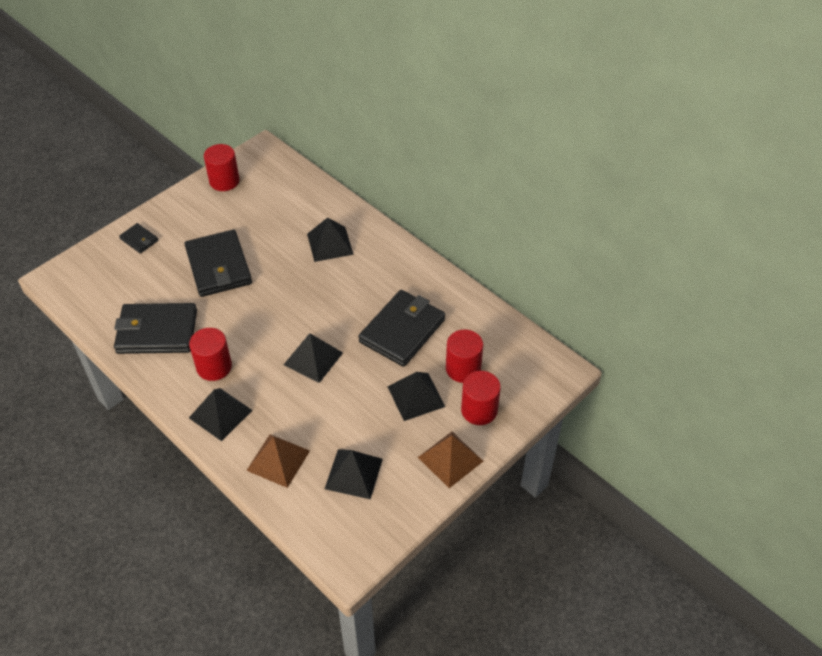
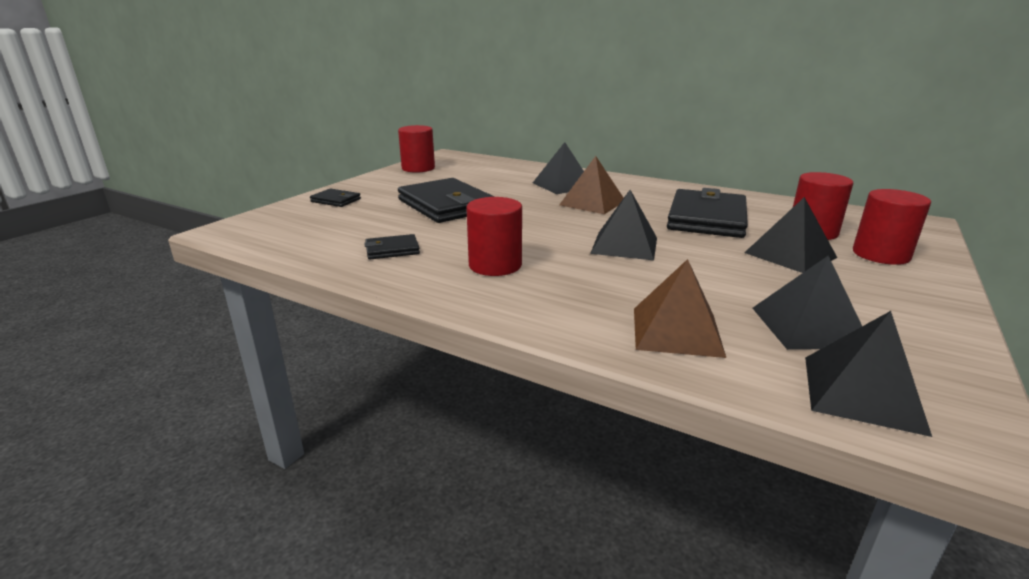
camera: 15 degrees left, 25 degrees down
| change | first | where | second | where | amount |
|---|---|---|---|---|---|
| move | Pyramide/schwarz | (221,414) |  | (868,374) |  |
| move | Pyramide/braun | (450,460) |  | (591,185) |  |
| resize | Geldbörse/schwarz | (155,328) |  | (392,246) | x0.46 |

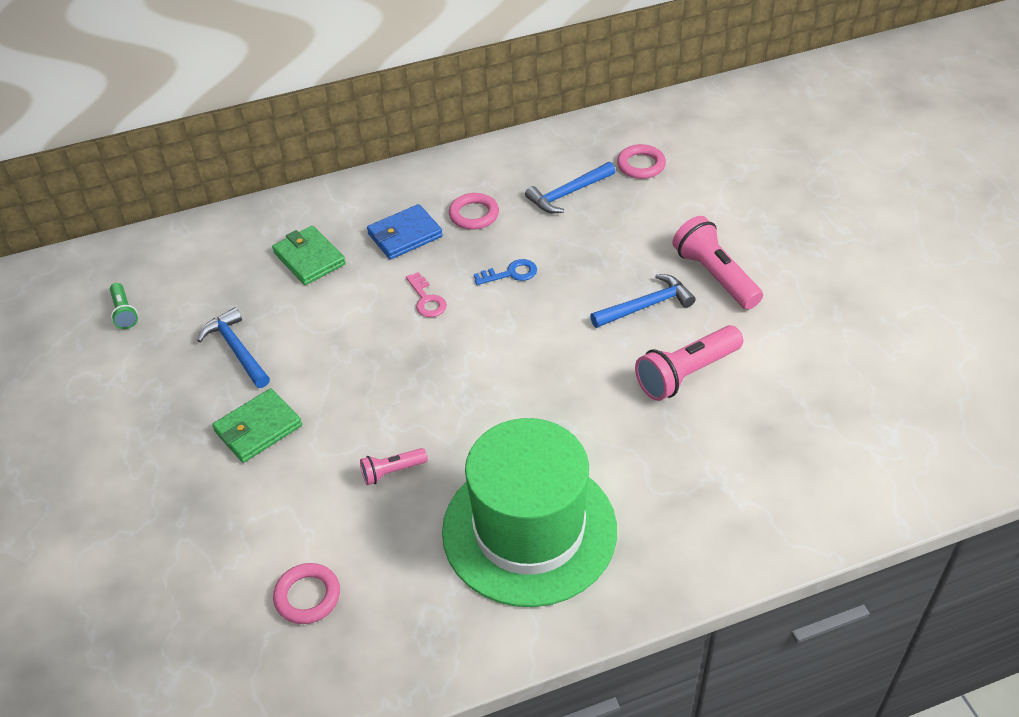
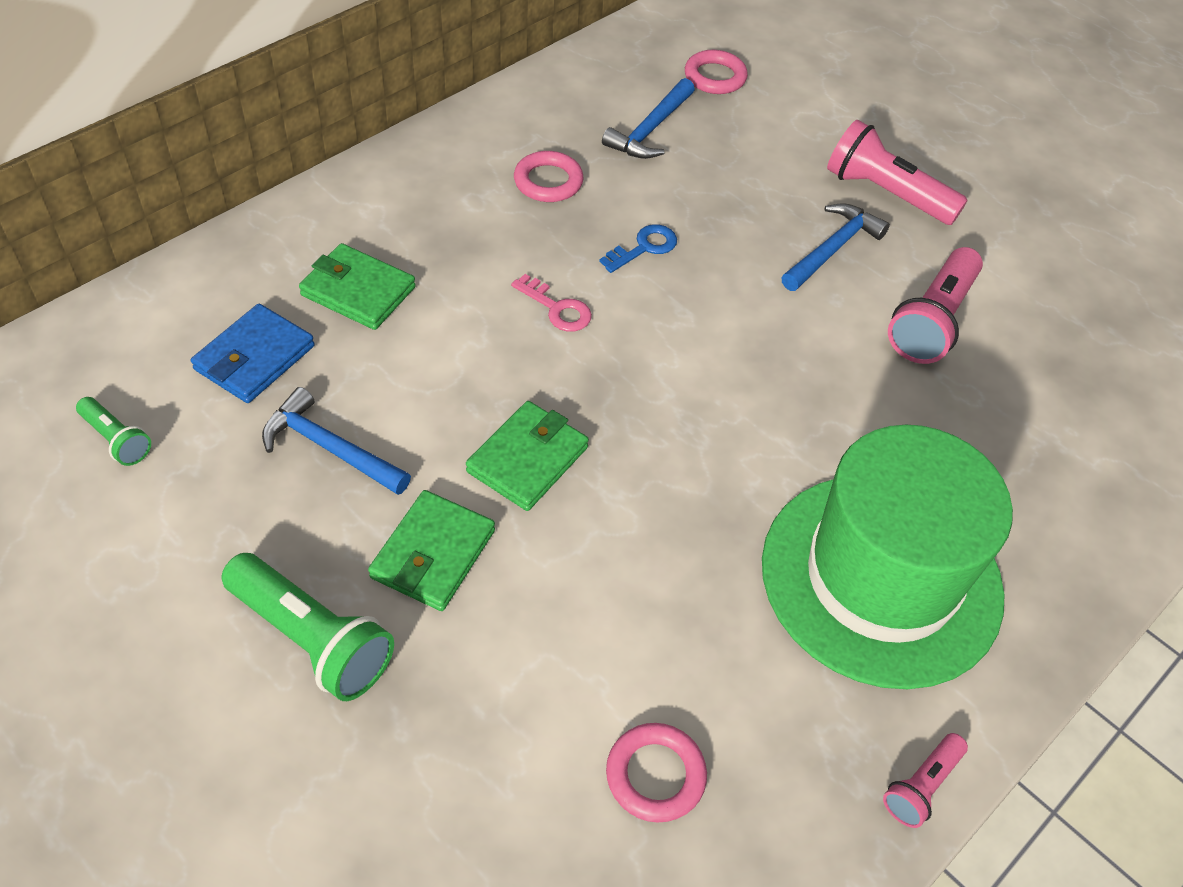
camera: 30 degrees left, 5 degrees up
| change | first | where | second | where | amount |
|---|---|---|---|---|---|
| insert |  |  | Taschenlampe/grün | (308,627) |  |
| insert |  |  | Geldbörse/grün | (527,456) |  |
| move | Taschenlampe/rosa | (394,466) |  | (925,780) |  |
| move | Geldbörse/blau | (405,232) |  | (253,353) |  |

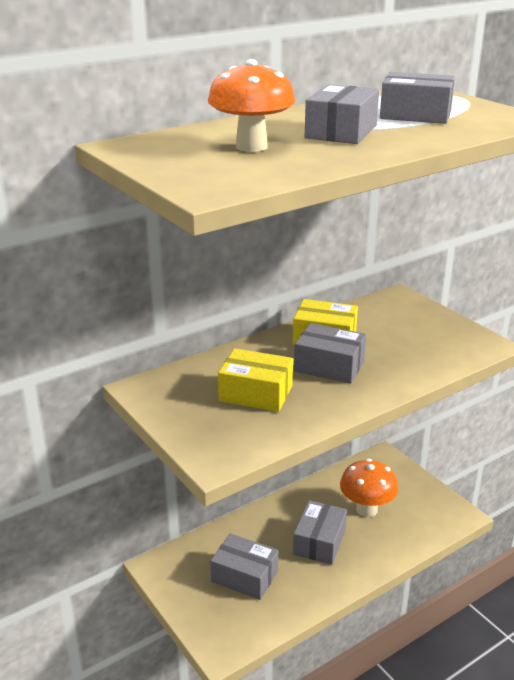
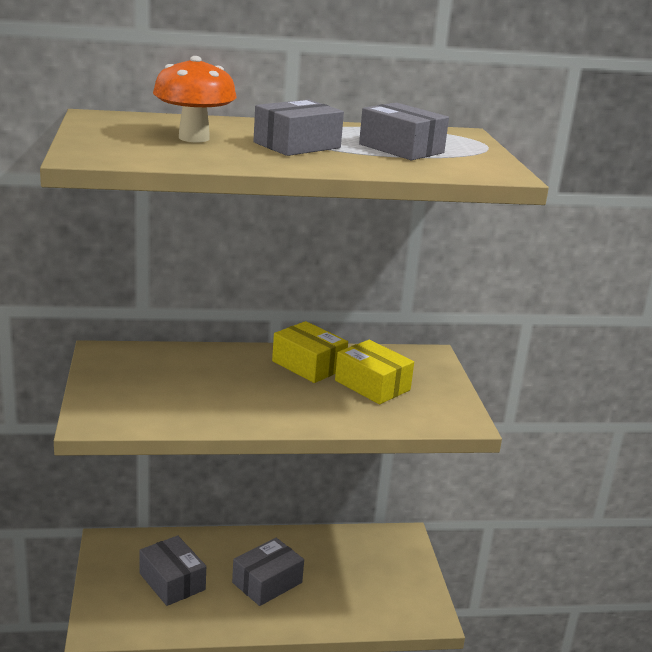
camera: 25 degrees right, 5 degrees down
| change | first | where | second | where | amount |
|---|---|---|---|---|---|
| delete | Schachtel/grau | (330,353) |  |  |  |
| delete | Pilz/orange | (369,488) |  |  |  |
| move | Schachtel/gelb | (255,380) |  | (374,372) |  |

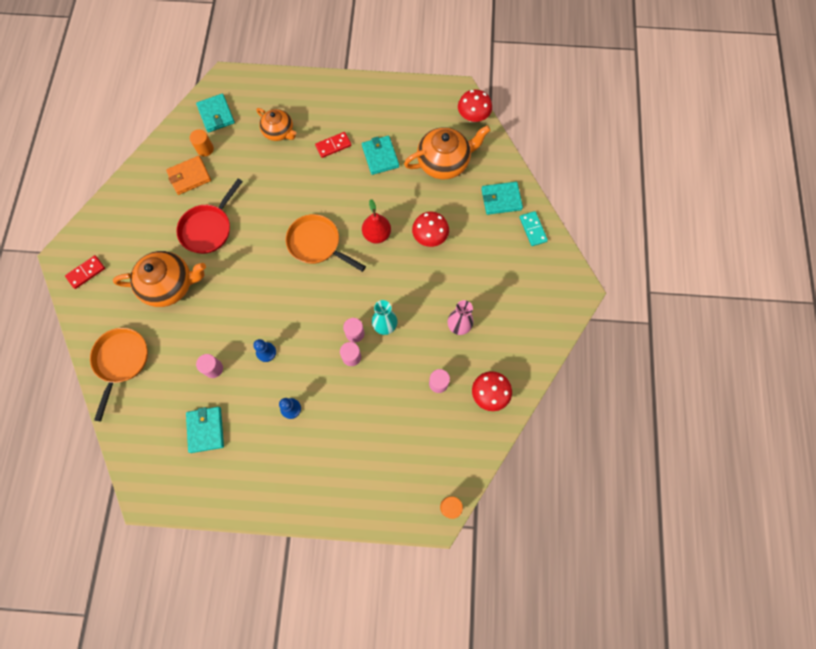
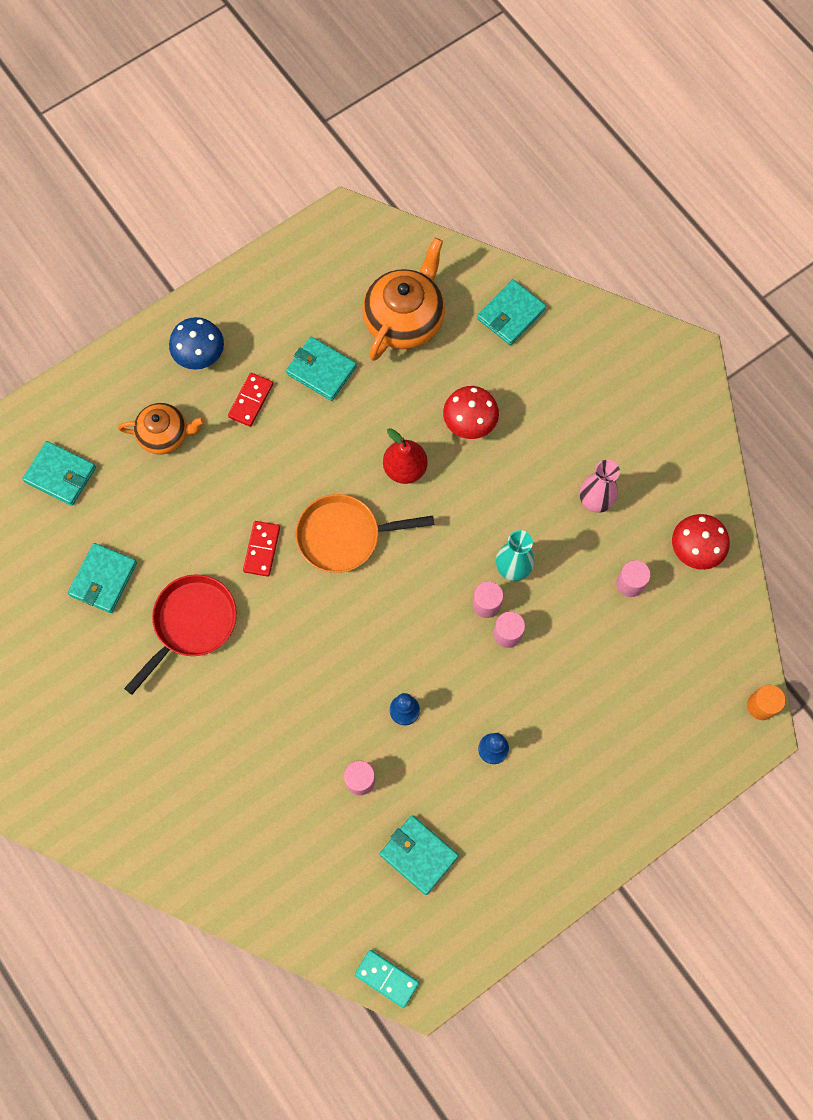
camera: 40 degrees left, 0 degrees up
| change | first | where | second | where | amount |
|---|---|---|---|---|---|
| delete | Pfanne/orange | (119,374) |  |  |  |
| delete | Teekanne/orange | (159,279) |  |  |  |
| delete | Vollzylinder/orange | (201,143) |  |  |  |
| delete | Pilz/rot | (475,106) |  |  |  |
| insert |  |  | Pilz/blau | (196,343) |  |
| move | Dominostein/rot | (85,272) |  | (261,549) |  |
| move | Dominostein/türkis | (534,228) |  | (387,979) |  |
| recolor | Geldbörse/orange | (188,175) | Geldbörse/türkis | (102,578) |  |
| rotate | Pfanne/rot | (209,216) |  | (180,634) | 135 degrees counterclockwise |

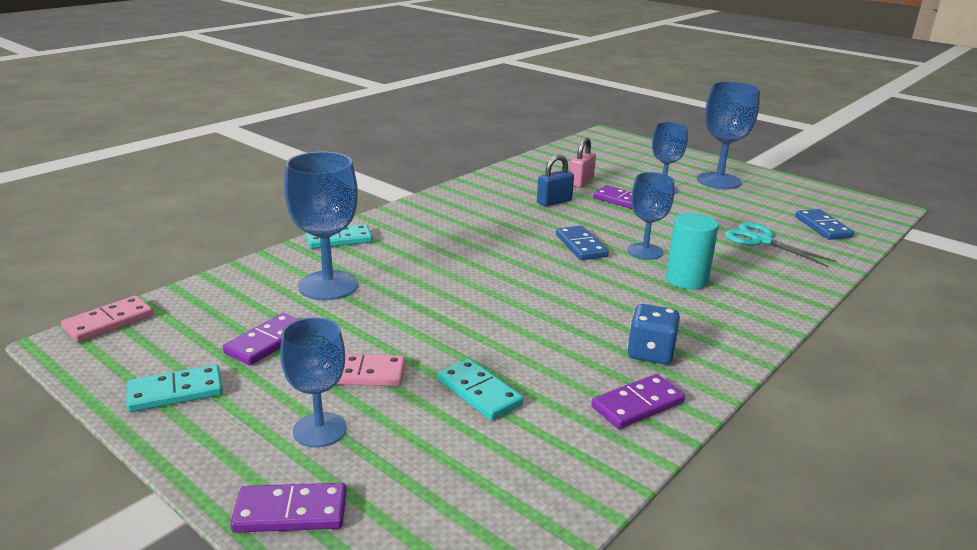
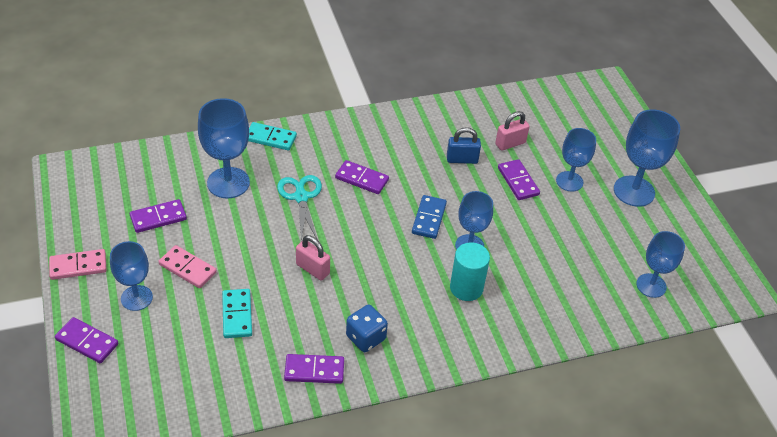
camera: 30 degrees right, 20 degrees up
| change | first | where | second | where | amount |
|---|---|---|---|---|---|
| delete | Dominostein/türkis | (174,388) |  |  |  |
| insert |  |  | Vorhängeschloss/rosa | (313,257) |  |
| insert |  |  | Dominostein/lila | (362,177) |  |
| move | Dominostein/rosa | (107,319) |  | (78,264) |  |
| move | Schere/türkis | (780,244) |  | (299,208) |  |
| replace | Dominostein/blau | (824,224) | Kelch/blau | (660,264) |  |

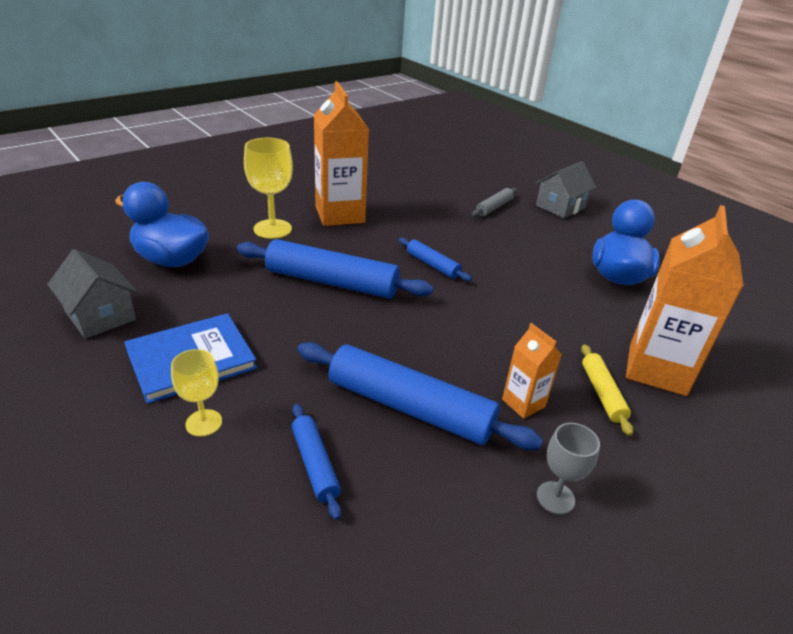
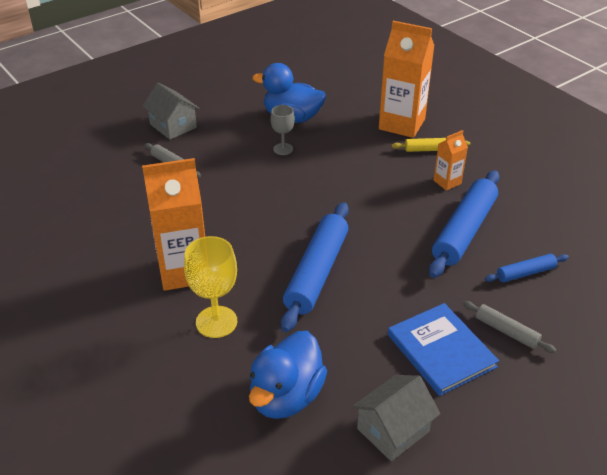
camera: 85 degrees left, 5 degrees up
| change | first | where | second | where | amount |
|---|---|---|---|---|---|
| delete | Nudelholz/blau | (435,259) |  |  |  |
| move | Kelch/grau | (568,468) |  | (283,130) |  |
| replace | Kelch/gelb | (196,392) | Nudelholz/grau | (509,327) |  |

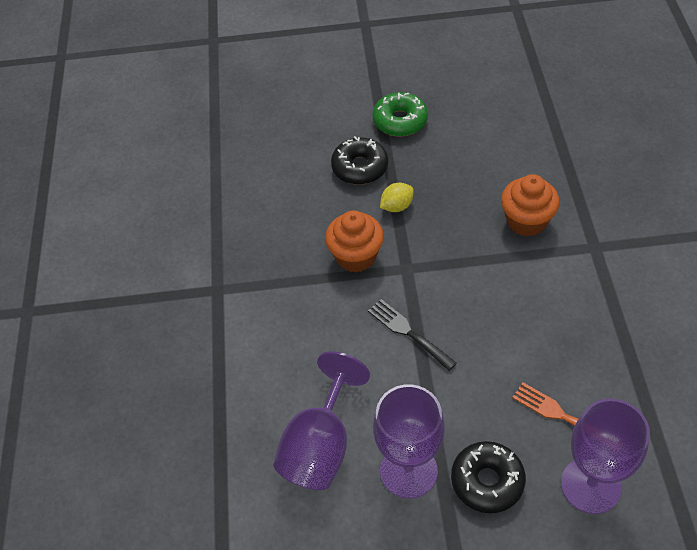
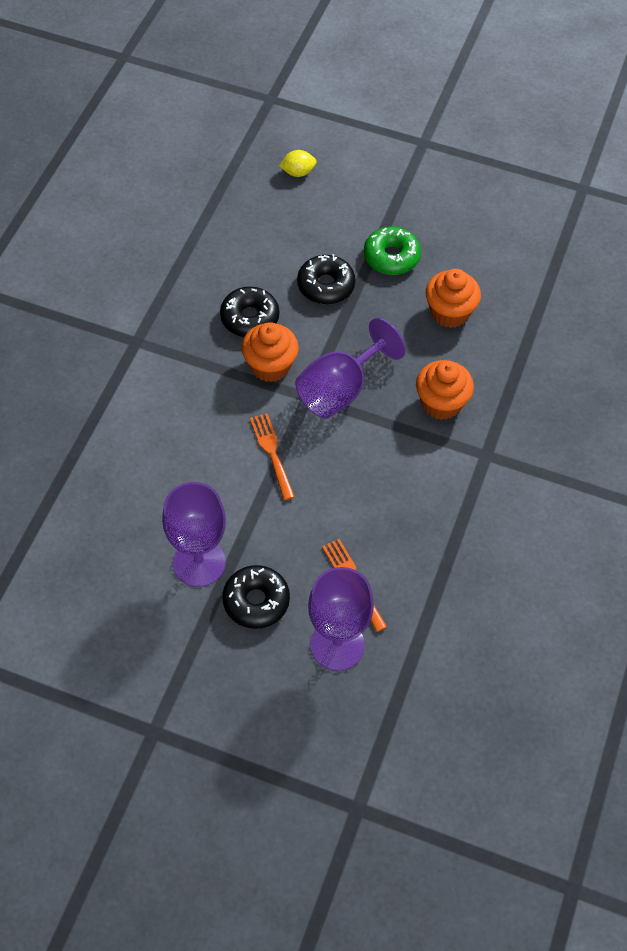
camera: 20 degrees right, 5 degrees up
| change | first | where | second | where | amount |
|---|---|---|---|---|---|
| insert |  |  | Donut/schwarz | (249,312) |  |
| insert |  |  | Muffin/orange | (453,298) |  |
| move | Kelch/lila | (321,420) |  | (350,368) |  |
| move | Zitrone/gelb | (397,197) |  | (297,163) |  |
| recolor | Gabel/schwarz | (412,335) | Gabel/orange | (272,456) |  |

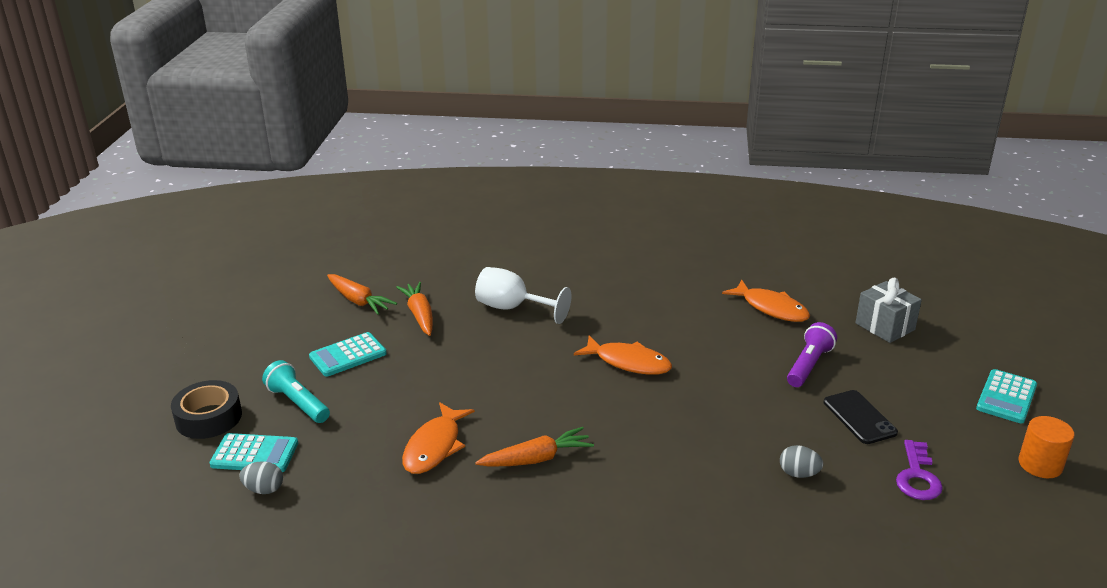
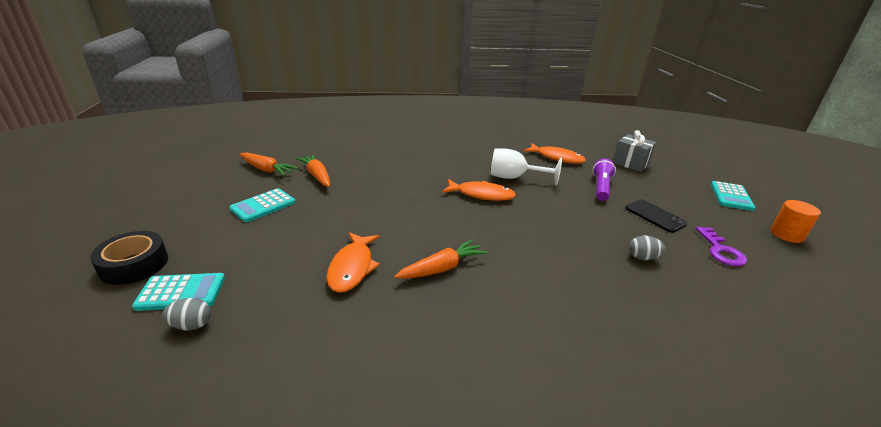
camera: 15 degrees left, 0 degrees up
| change | first | where | second | where | amount |
|---|---|---|---|---|---|
| delete | Taschenlampe/türkis | (296,391) |  |  |  |
| move | Kelch/weiß | (523,295) |  | (526,166) |  |

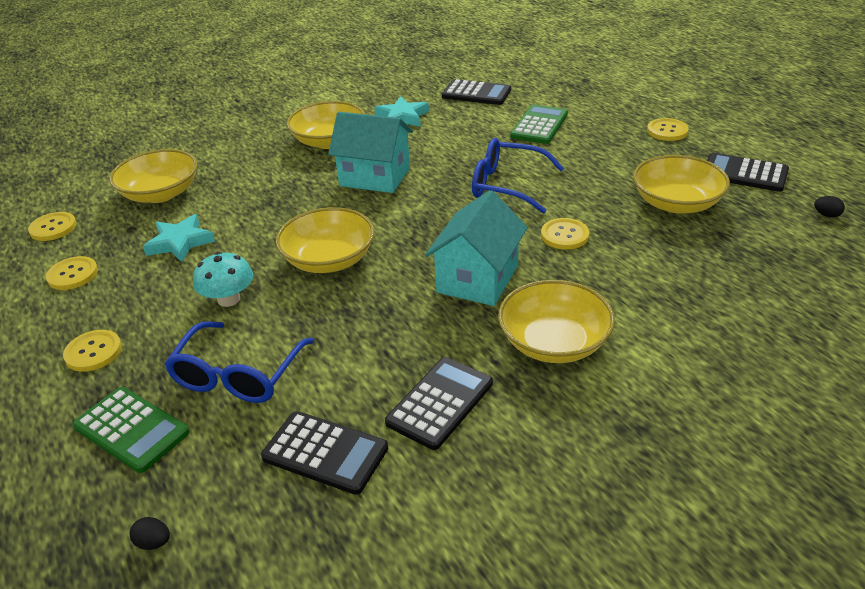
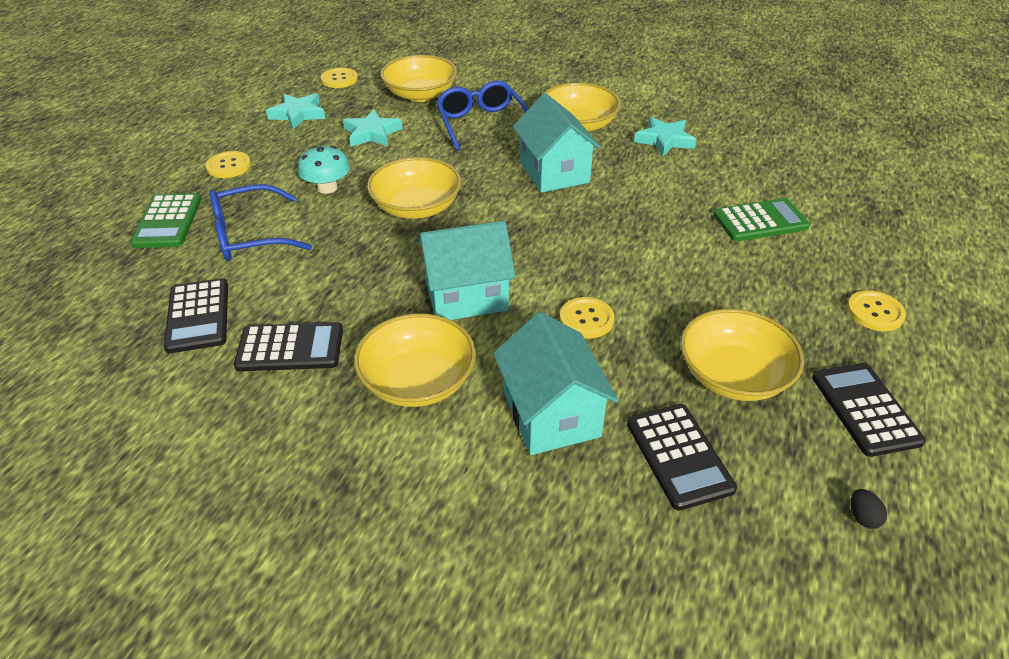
camera: 50 degrees right, 5 degrees up
| change | first | where | second | where | amount |
|---|---|---|---|---|---|
| delete | Ei/schwarz | (149,533) |  |  |  |
| insert |  |  | Haus/türkis | (556,383) |  |
| move | Taschenrechner/schwarz | (476,92) |  | (682,457) |  |
| move | Brille/blau | (518,176) |  | (482,116) |  |
| replace | Knopf/gelb | (72,273) | Stern/türkis | (295,111) |  |

